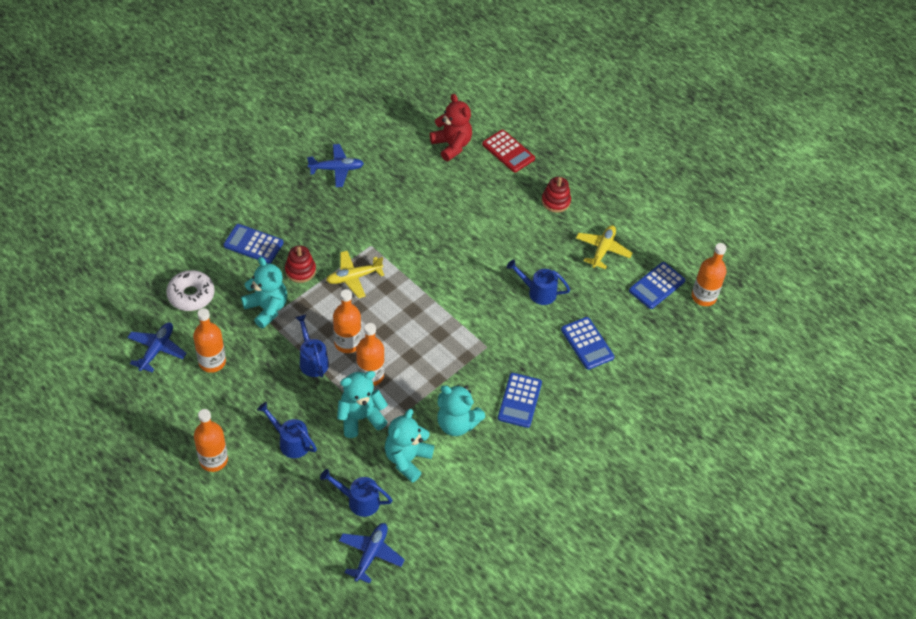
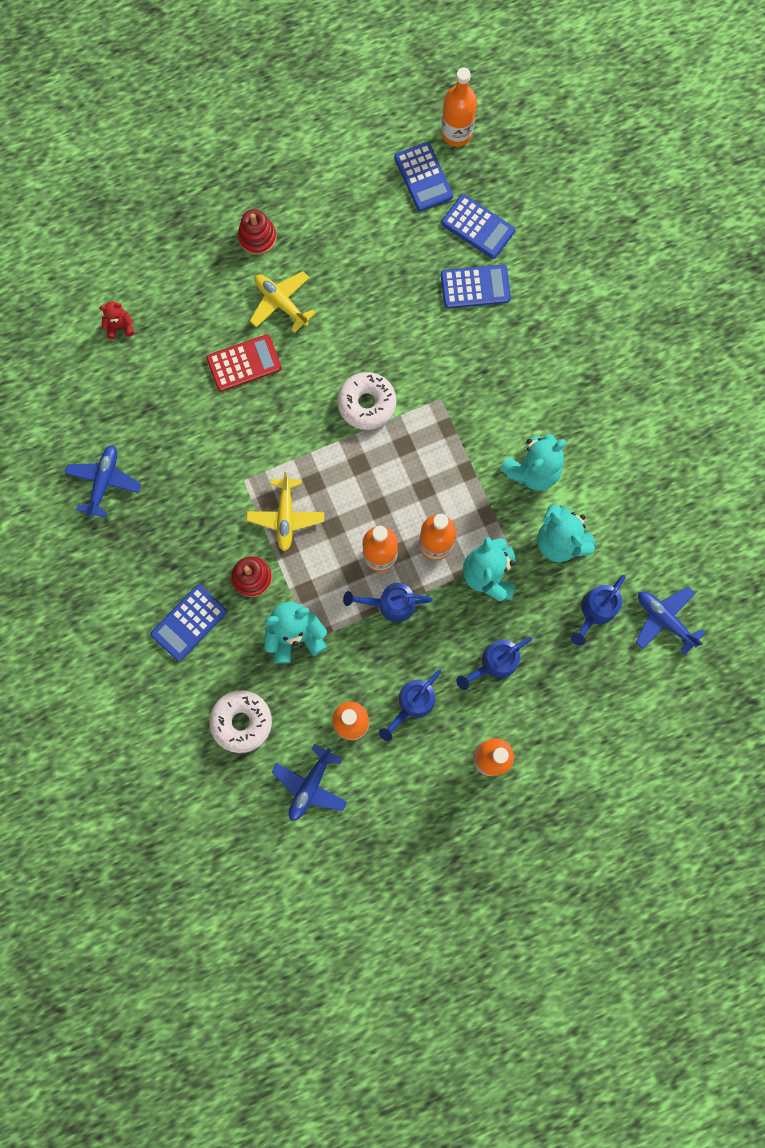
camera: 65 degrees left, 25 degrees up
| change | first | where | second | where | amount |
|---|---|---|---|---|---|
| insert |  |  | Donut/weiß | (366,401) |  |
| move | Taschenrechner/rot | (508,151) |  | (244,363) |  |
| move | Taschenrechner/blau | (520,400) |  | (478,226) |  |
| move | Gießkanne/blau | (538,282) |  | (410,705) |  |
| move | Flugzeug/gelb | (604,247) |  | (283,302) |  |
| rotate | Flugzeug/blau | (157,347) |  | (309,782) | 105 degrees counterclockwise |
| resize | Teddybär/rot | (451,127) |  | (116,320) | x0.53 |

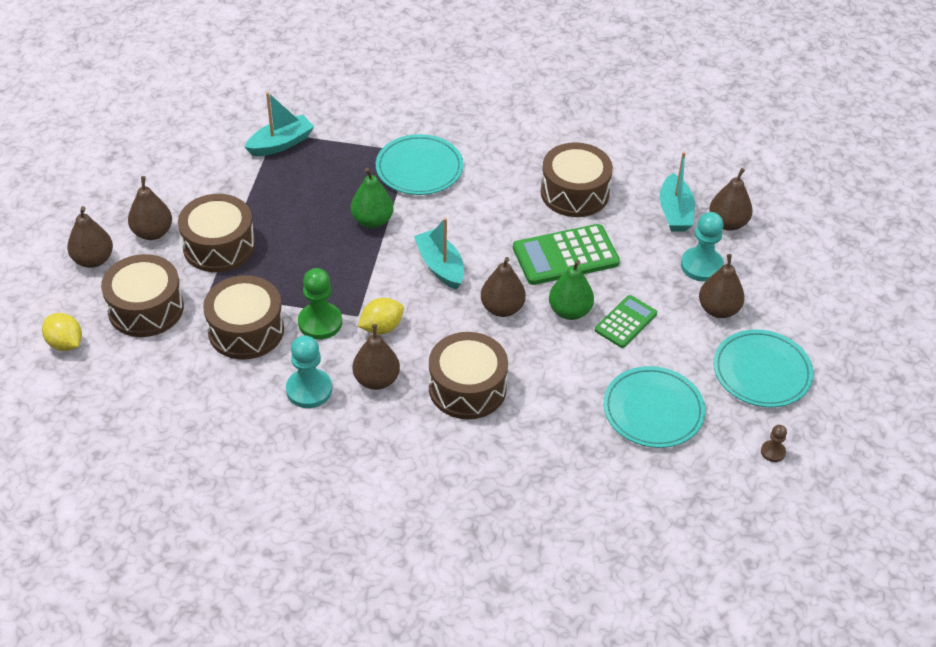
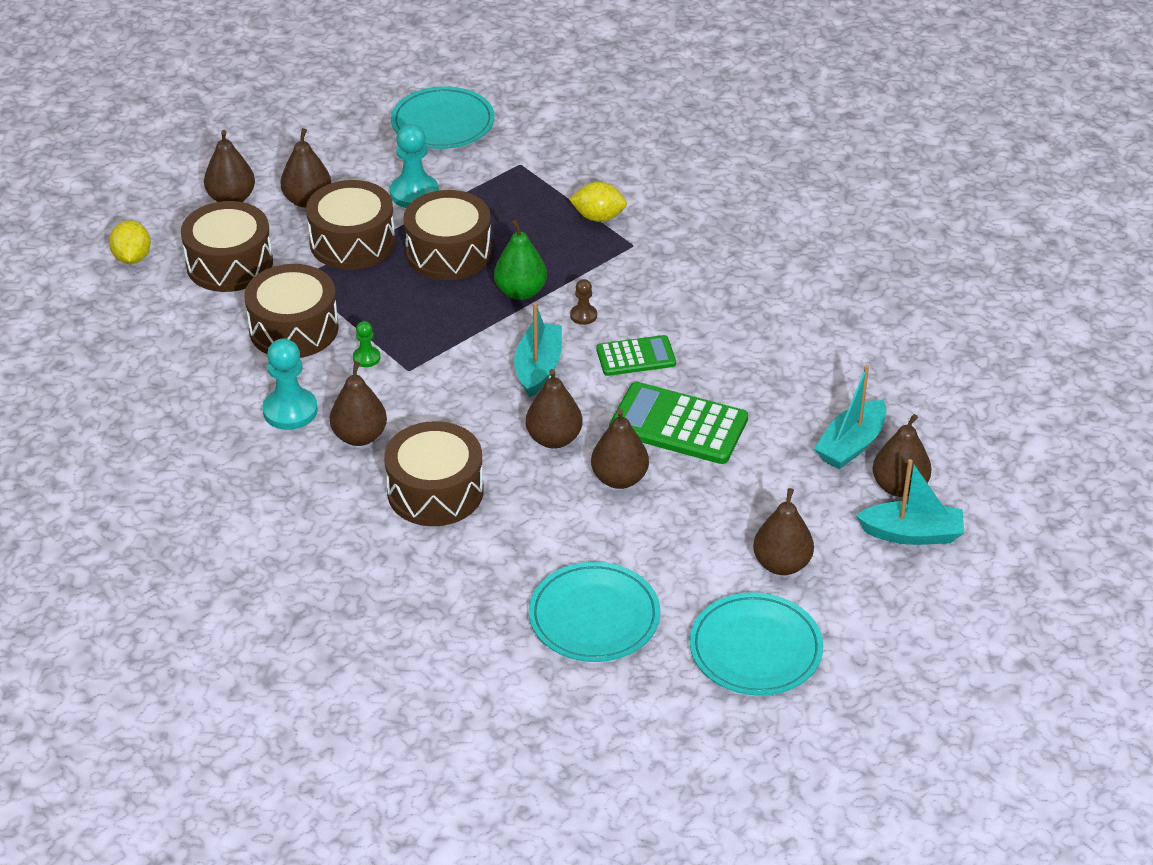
camera: 40 degrees right, 5 degrees down
| change | first | where | second | where | amount |
|---|---|---|---|---|---|
| move | Boot/türkis | (279,124) |  | (910,502) |  |
| move | Zitrone/gelb | (381,316) |  | (598,202) |  |
| move | Teller/türkis | (419,164) |  | (443,117) |  |
| move | Trommel/braun | (577,179) |  | (448,235) |  |
| move | Taschenrechner/grün | (626,321) |  | (636,355) |  |
| move | Bauer/türkis | (702,247) |  | (414,166) |  |
| move | Bauer/braun | (774,443) |  | (583,302) |  |
| recolor | Birne/grün | (571,290) | Birne/braun | (620,449) |  |
| resize | Bauer/grün | (320,304) |  | (366,344) | x0.52 |

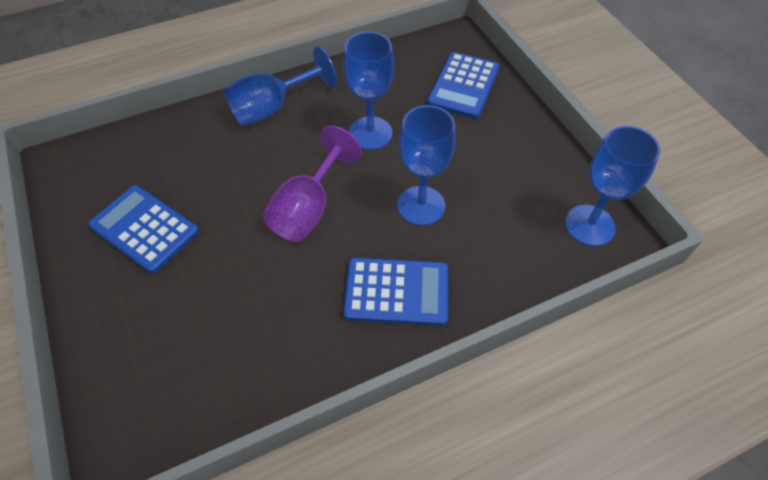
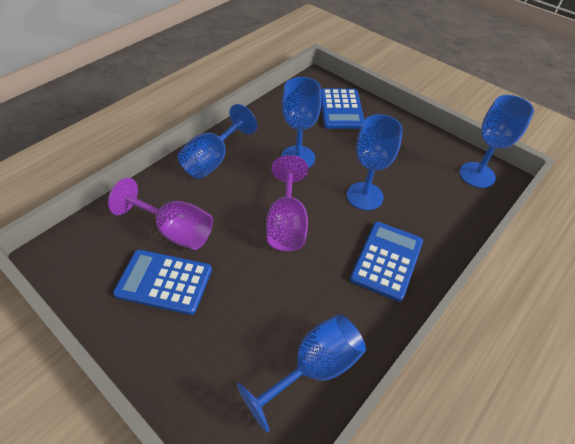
camera: 25 degrees left, 5 degrees down
| change | first | where | second | where | amount |
|---|---|---|---|---|---|
| insert |  |  | Kelch/lila | (160,214) |  |
| insert |  |  | Kelch/blau | (301,373) |  |
| rotate | Taschenrechner/blau | (395,292) |  | (386,262) | 45 degrees counterclockwise |

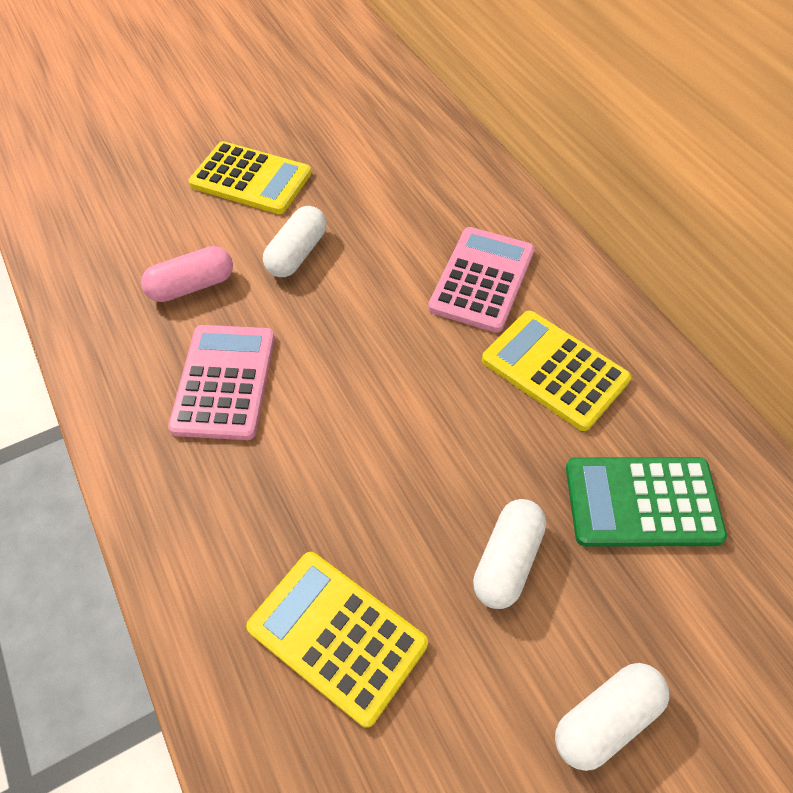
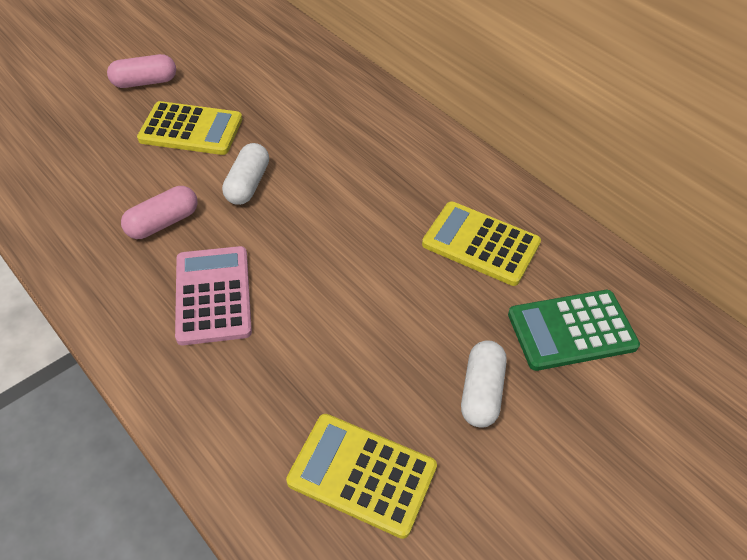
camera: 15 degrees left, 5 degrees down
| change | first | where | second | where | amount |
|---|---|---|---|---|---|
| delete | Taschenrechner/rosa | (481,280) |  |  |  |
| delete | Kapsel/weiß | (612,717) |  |  |  |
| insert |  |  | Kapsel/rosa | (141,71) |  |

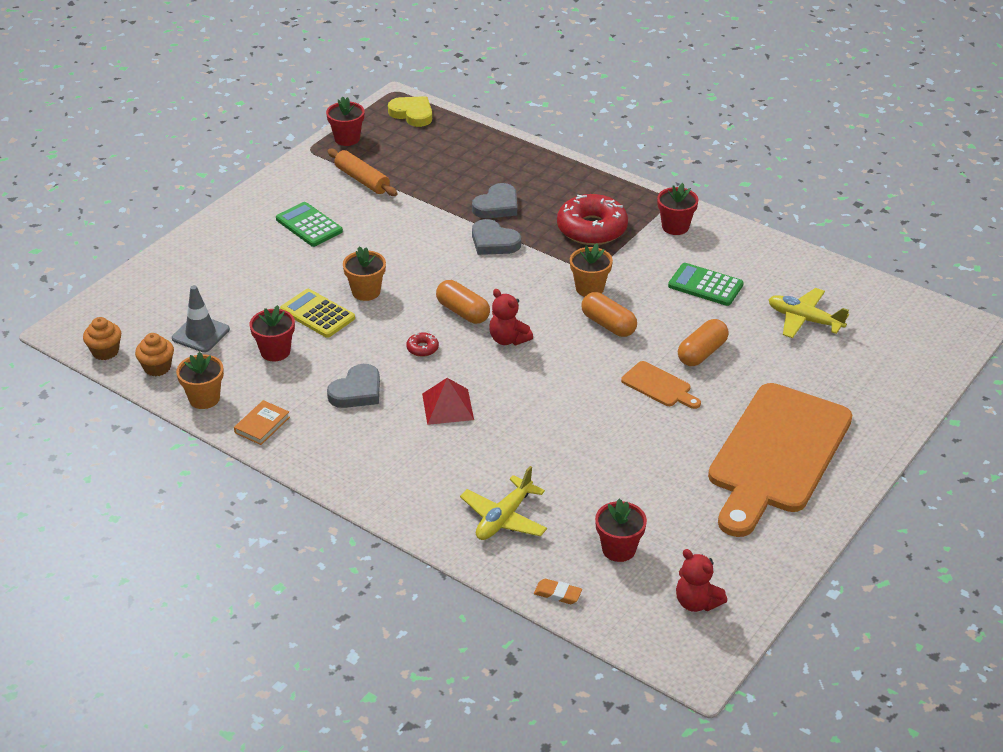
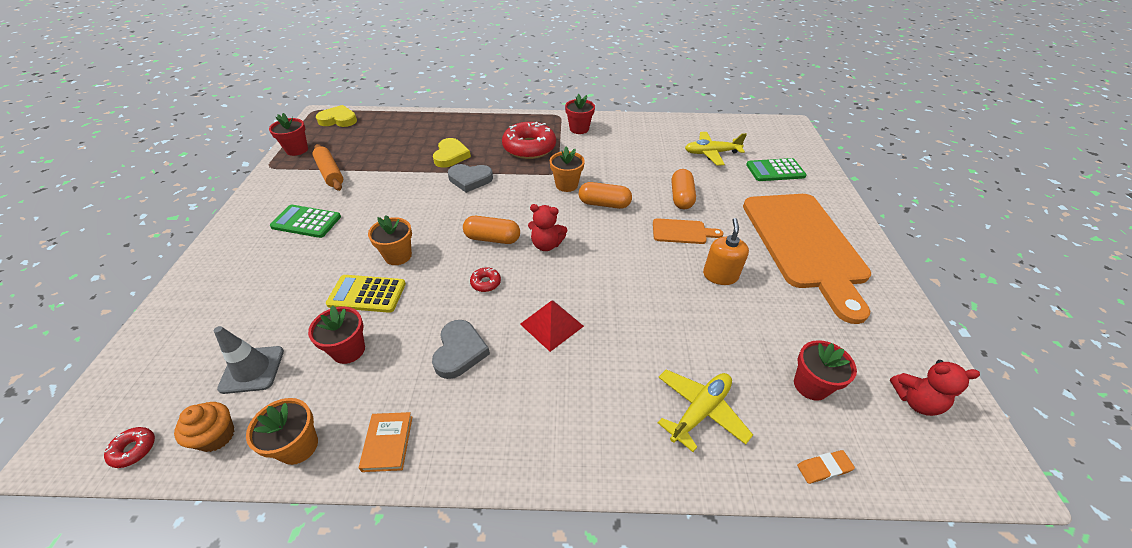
camera: 35 degrees left, 5 degrees up
| change | first | where | second | where | amount |
|---|---|---|---|---|---|
| insert |  |  | Seifenspender/orange | (726,251) |  |
| move | Taschenrechner/grün | (706,284) |  | (776,169) |  |
| replace | Muffin/orange | (102,338) | Donut/rot | (129,447) |  |
| recolor | Herz/grau | (494,201) | Herz/gelb | (452,153) |  |
| rotate | Nudelholz/orange | (362,172) |  | (327,167) | 45 degrees clockwise |
| rotate | Flugzeug/gelb | (503,503) |  | (705,411) | 135 degrees counterclockwise |

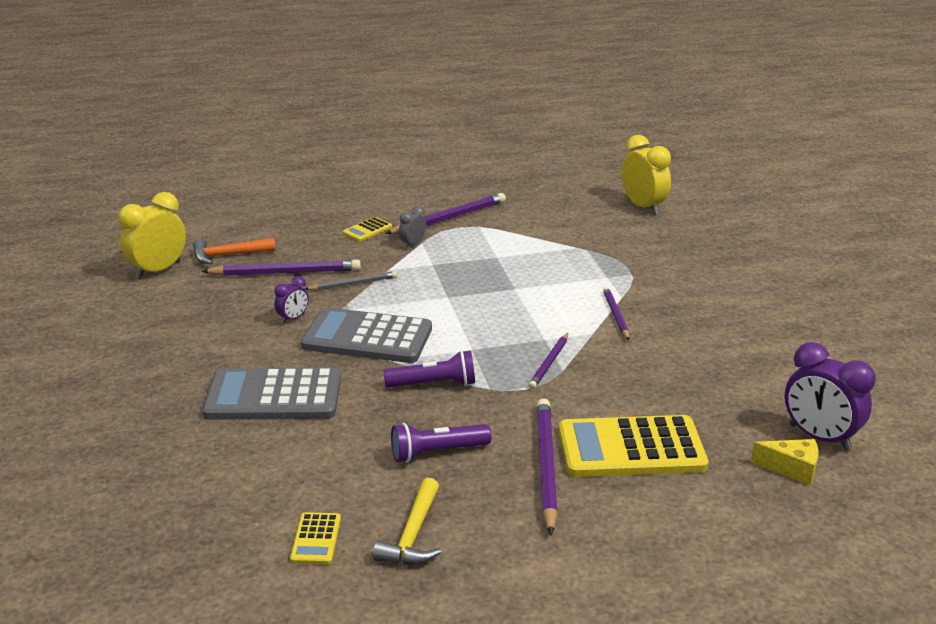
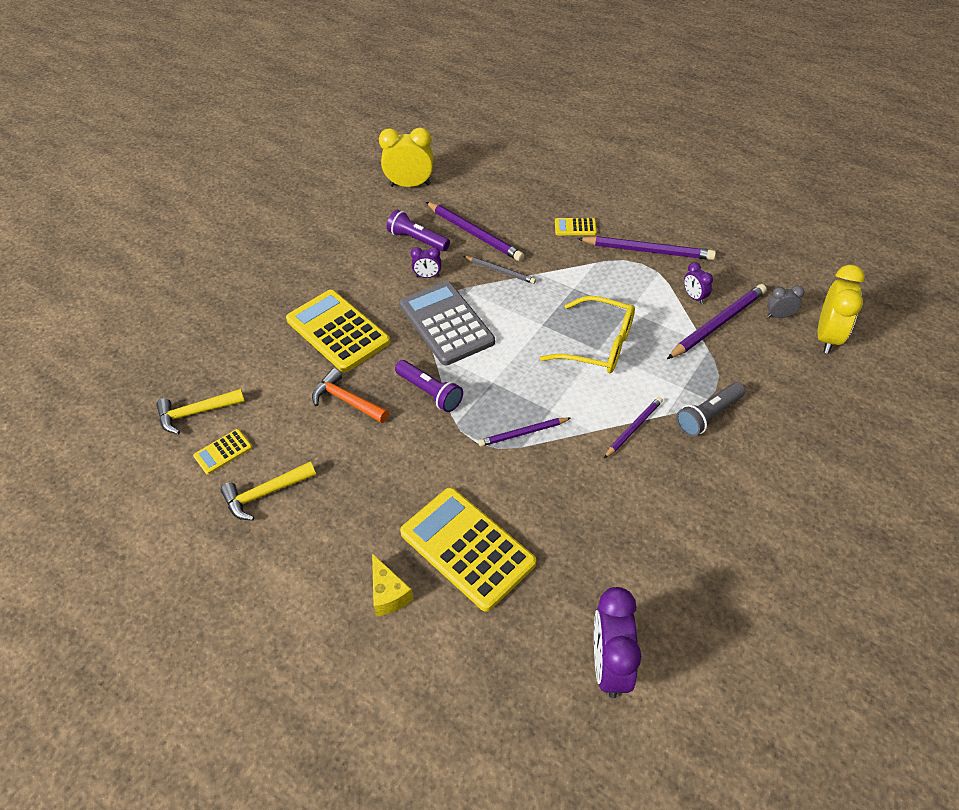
camera: 50 degrees right, 20 degrees up
| change | first | where | second | where | amount |
|---|---|---|---|---|---|
| insert |  |  | Hammer/gelb | (200,411) |  |
| insert |  |  | Brille/gelb | (587,334) |  |
| insert |  |  | Taschenlampe/grau | (710,409) |  |
| insert |  |  | Wecker/lila | (698,283) |  |
| move | Hammer/orange | (234,251) |  | (350,395) |  |
| move | Taschenlampe/lila | (441,443) |  | (418,230) |  |
| move | Wecker/grau | (412,227) |  | (786,302) |  |
| move | Bleistift/lila | (547,466) |  | (717,321) |  |
| move | Käse/gelb | (784,462) |  | (392,584) |  |
| recolor | Taschenrechner/grau | (271,394) | Taschenrechner/gelb | (338,331) |  |

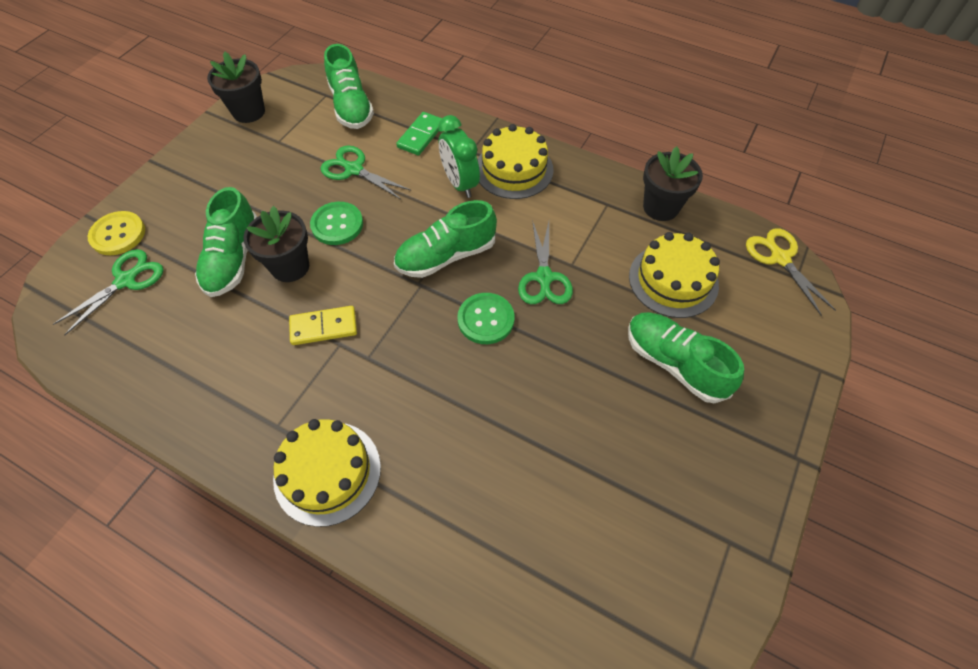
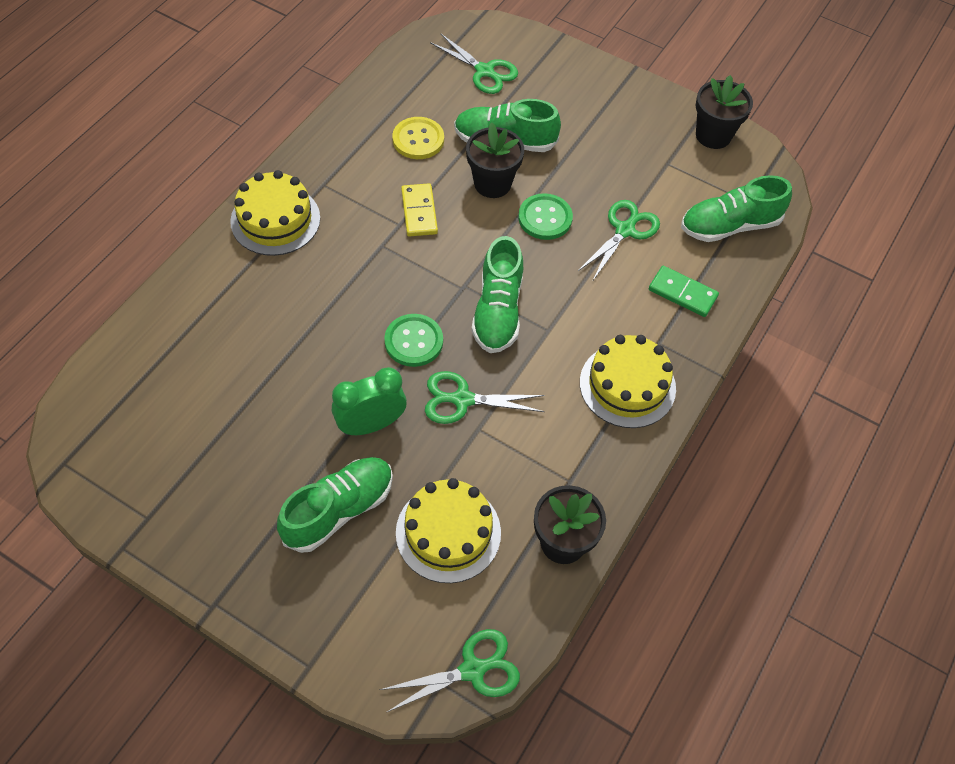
camera: 90 degrees right, 0 degrees up
| change | first | where | second | where | amount |
|---|---|---|---|---|---|
| move | Knopf/gelb | (116,233) |  | (418,138) |  |
| move | Wecker/grün | (459,156) |  | (369,401) |  |
| recolor | Schere/gelb | (791,272) | Schere/grün | (450,670) |  |
| rotate | Schuh/grün | (445,239) |  | (497,294) | 150 degrees counterclockwise |

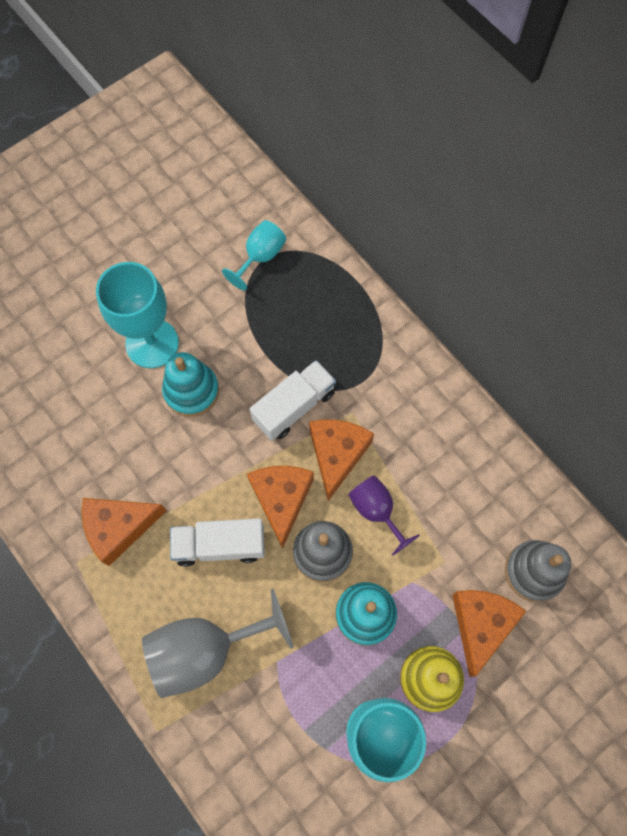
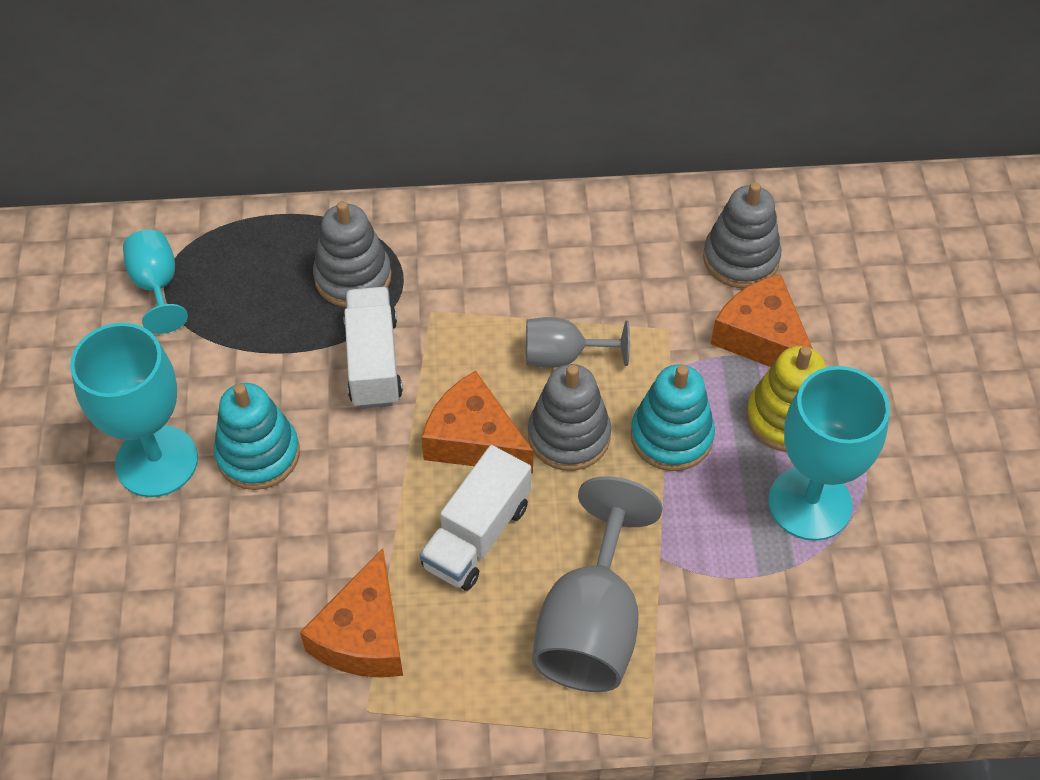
camera: 55 degrees left, 15 degrees down
| change | first | where | second | where | amount |
|---|---|---|---|---|---|
| delete | Käse/orange | (341,460) |  |  |  |
| insert |  |  | Stapelspielzeug/grau | (352,254) |  |
| recolor | Kelch/lila | (384,515) | Kelch/grau | (578,342) |  |

